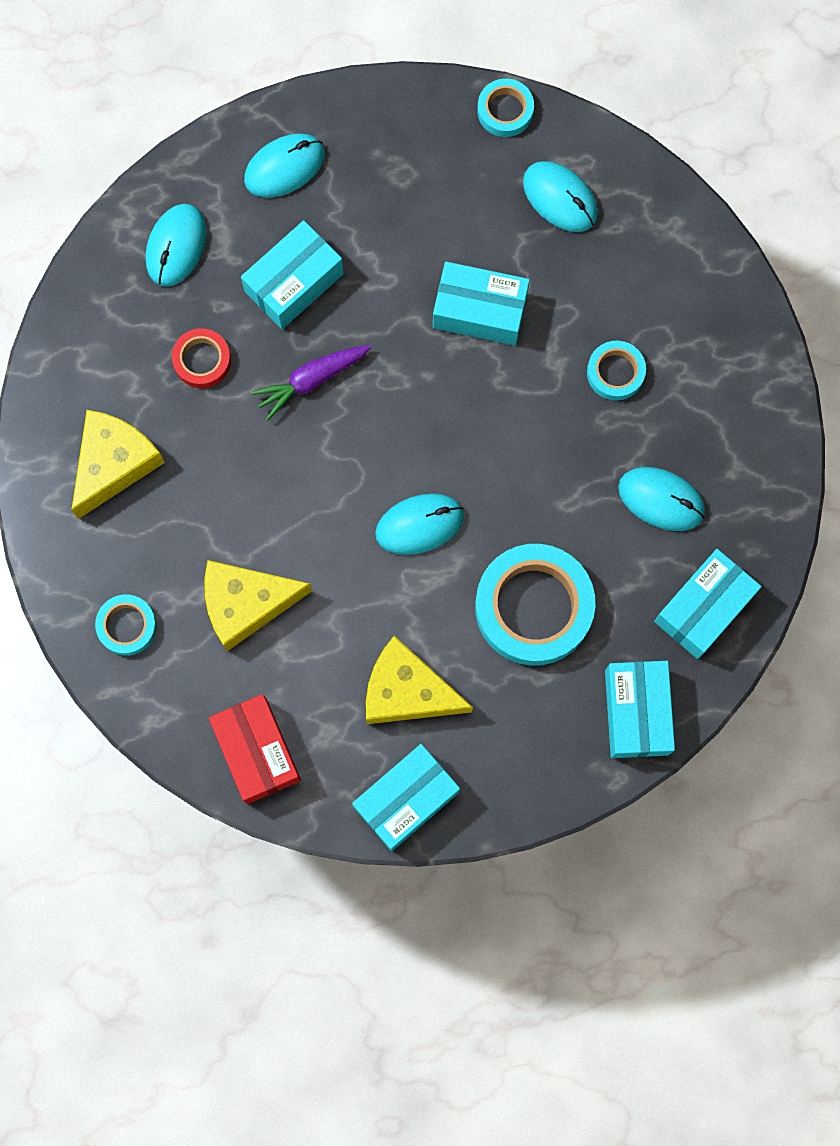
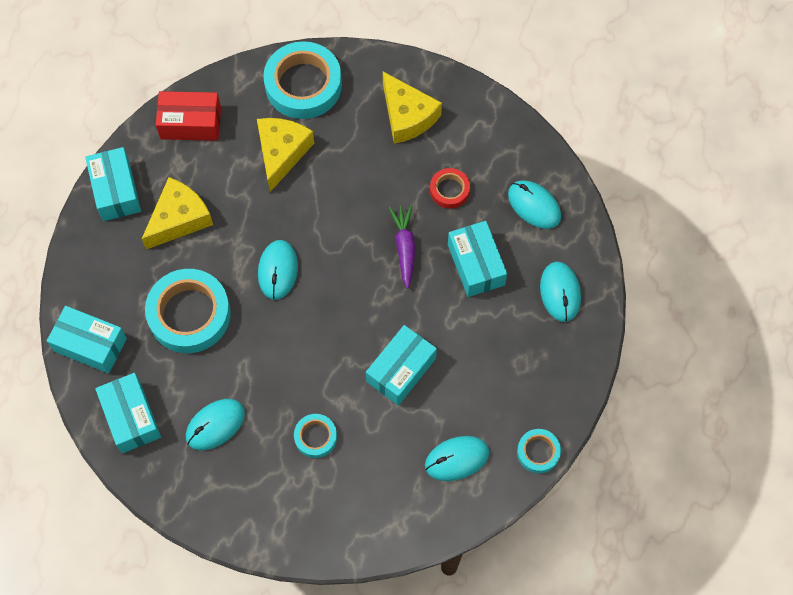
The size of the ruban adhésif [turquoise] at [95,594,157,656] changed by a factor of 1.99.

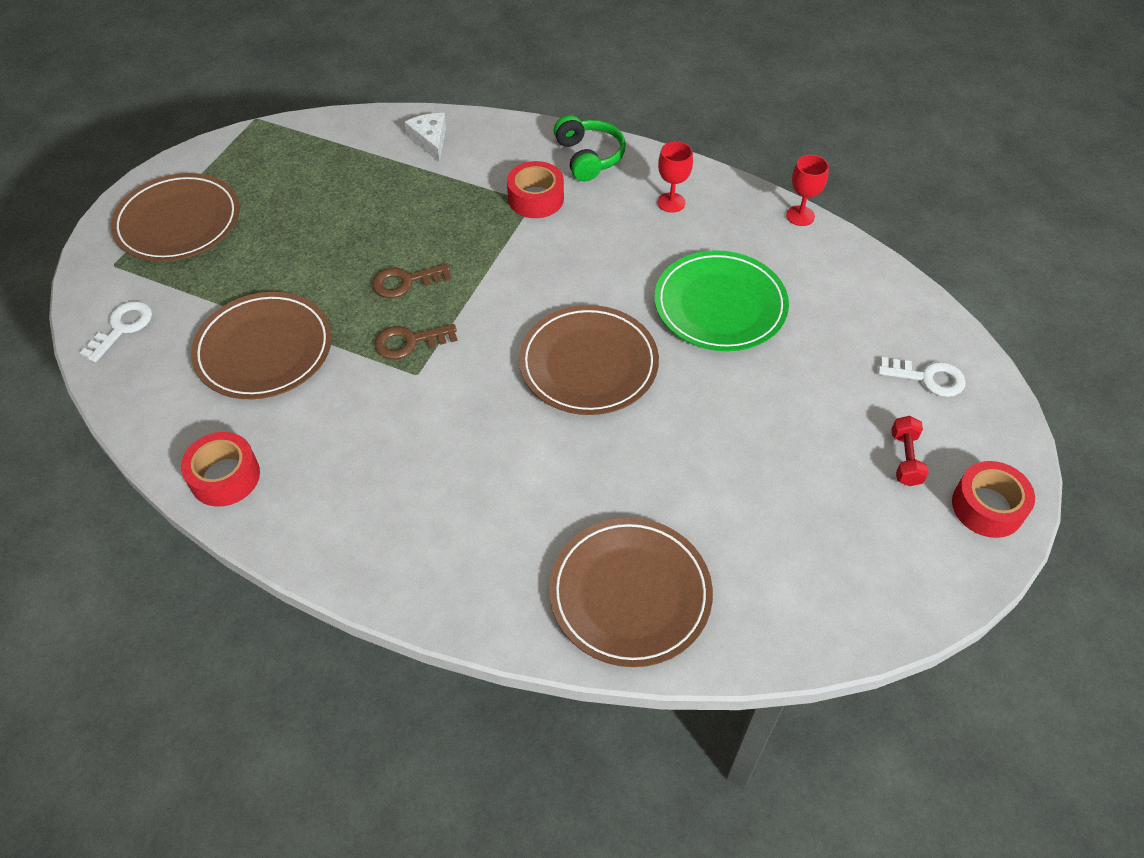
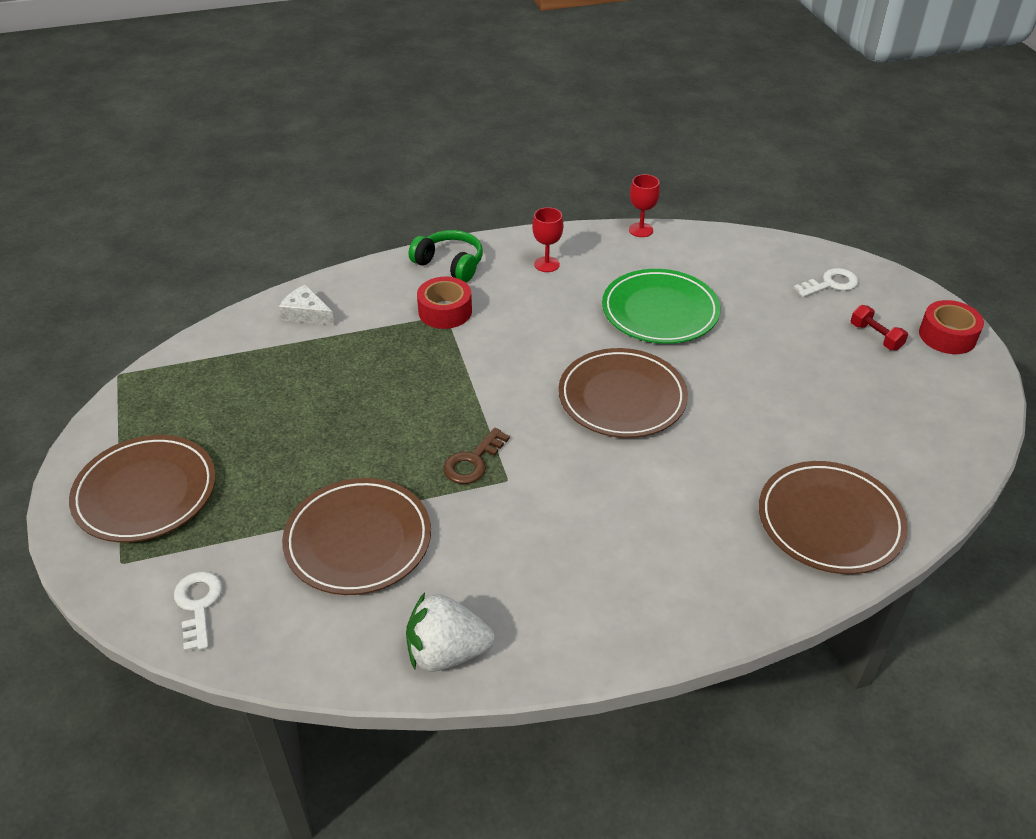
Where the ruban adhésif [rouge] stood at [181,432,260,507], the fraise [blanc] came to stand at [406,593,495,672]. The second view lost the clé [marron] at [372,264,451,298].

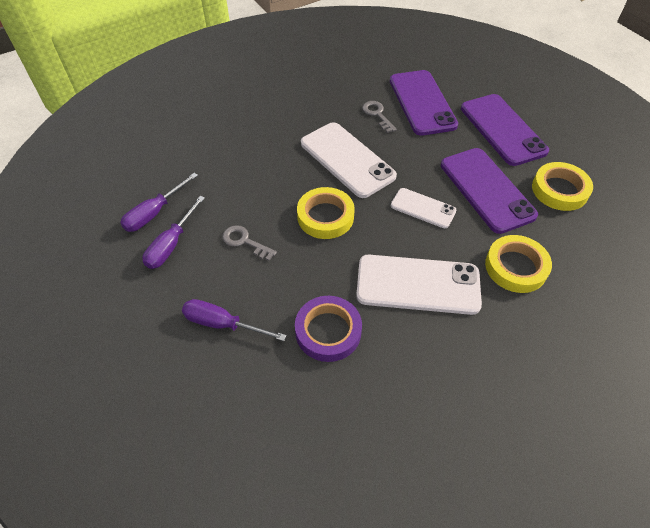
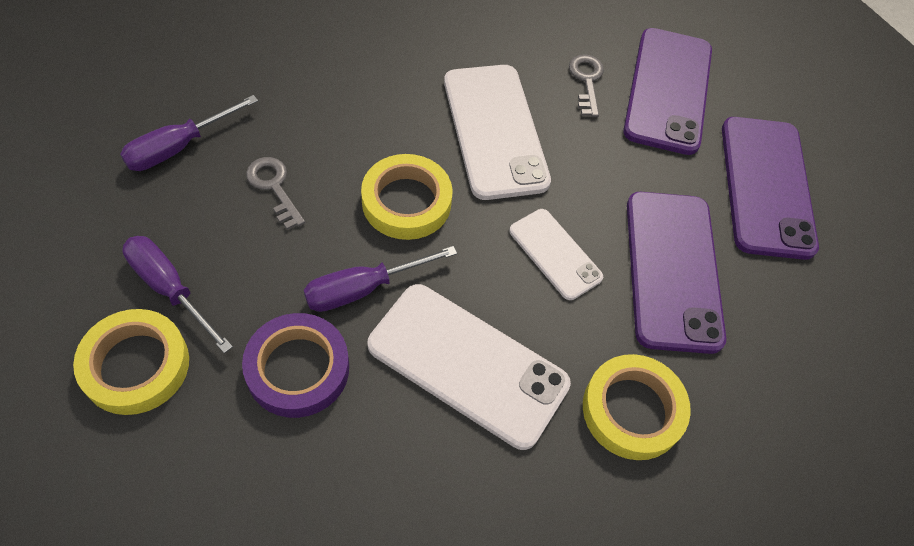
The ruban adhésif [jaune] ended up elsewhere, having gone from [532,162,593,211] to [73,309,189,415]. The tournevis [violet] ended up elsewhere, having gone from [120,173,198,232] to [304,246,457,312].

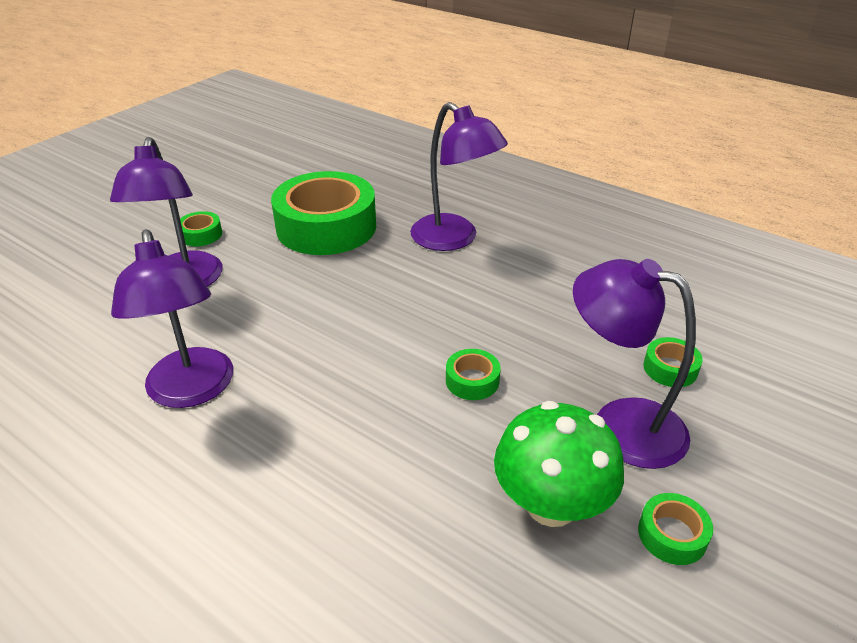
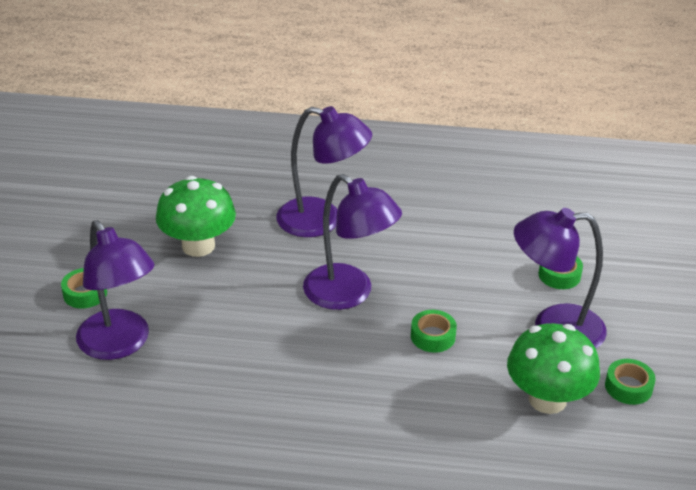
Where the ruban adhésif [vert] stood at [271,171,376,255], the champignon [vert] came to stand at [156,176,236,257]. The lampe [violet] ended up elsewhere, having gone from [111,229,233,408] to [303,174,402,310].

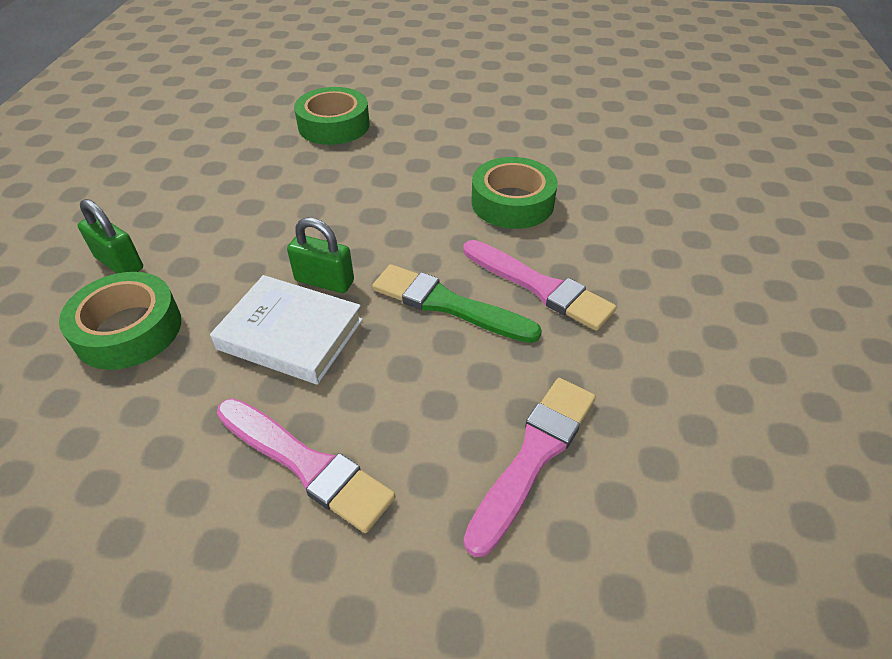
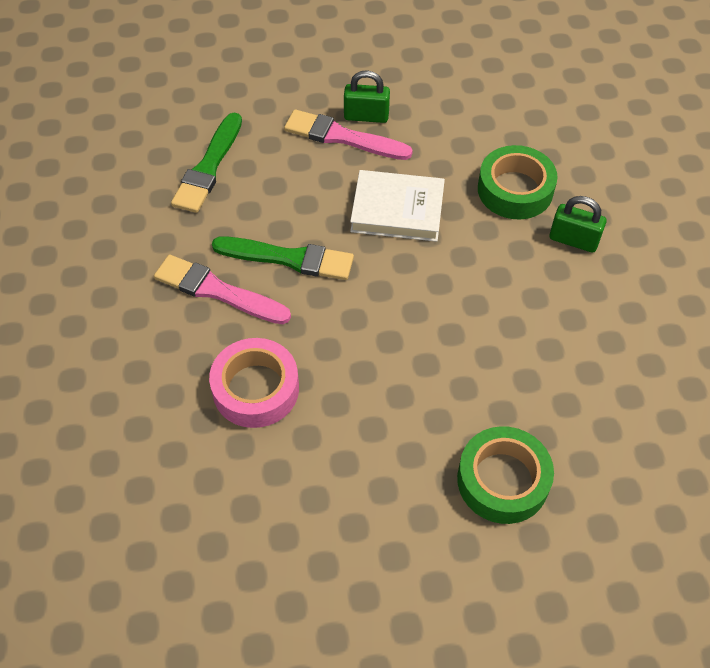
What was the pinceau [rose] at [463,378,596,557] turned into the pinceau [vert] at [171,113,242,213]. What was the ruban adhésif [vert] at [472,157,558,229] turned into the ruban adhésif [rose] at [209,338,299,428]. The cadenas [vert] ended up elsewhere, having gone from [287,217,354,293] to [344,70,390,123].

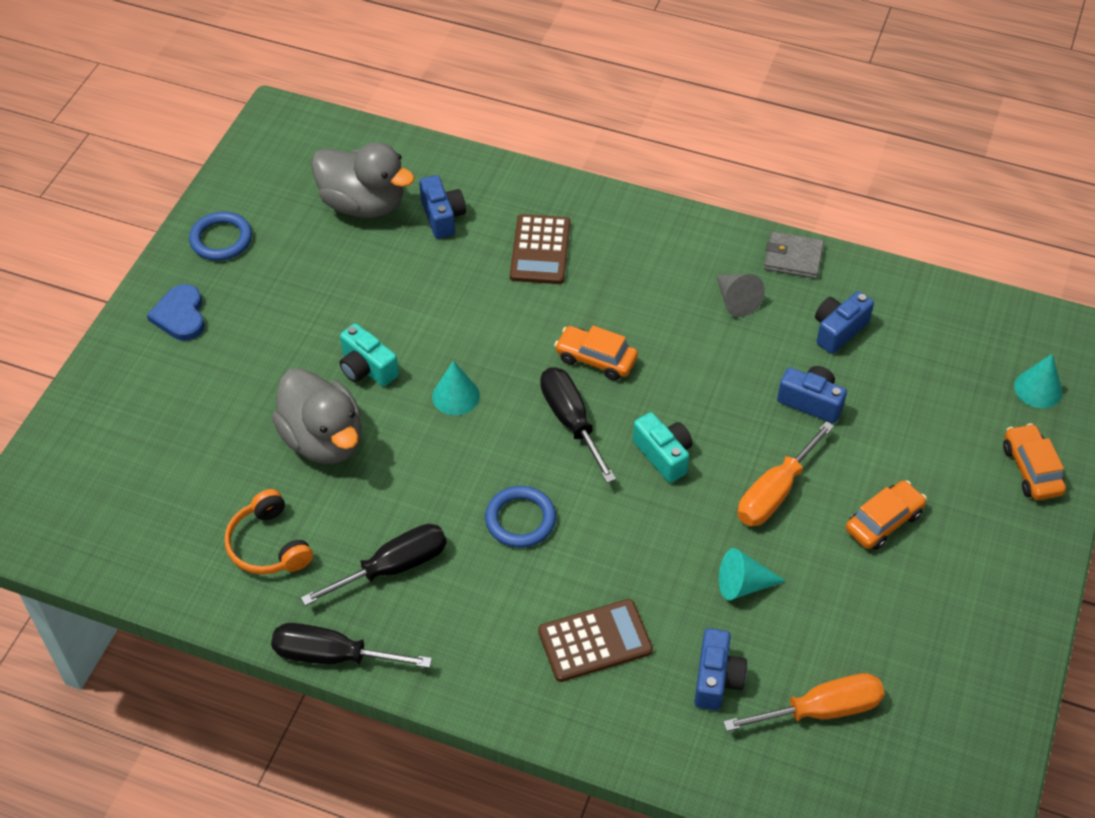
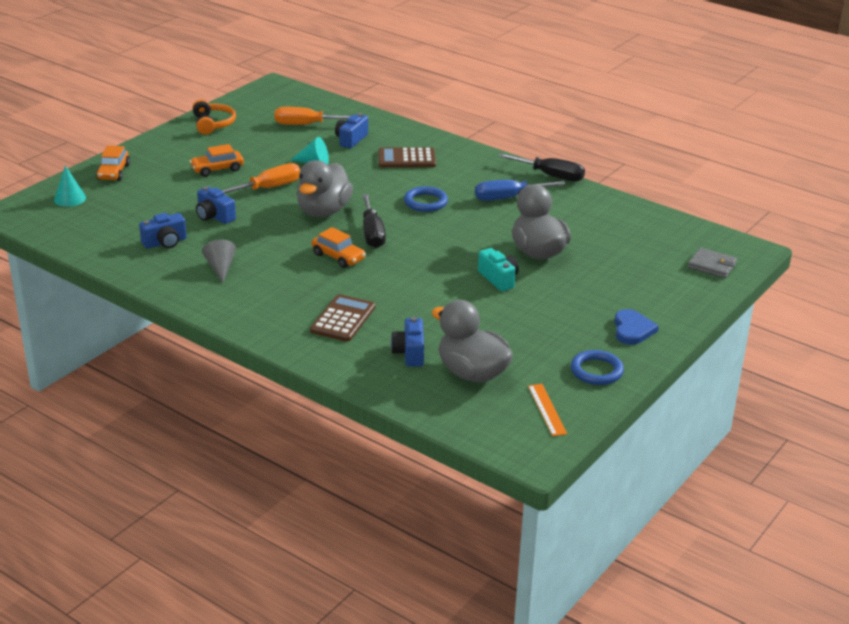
The casque audio [orange] ended up elsewhere, having gone from [225,489,313,574] to [192,99,236,135]. Where the appareil photo [turquoise] stood at [633,412,692,483], the canard [gris] came to stand at [297,160,353,217]. What was the tournevis [noir] at [301,524,447,606] turned into the tournevis [bleu] at [475,180,566,201]. The second view gained the règle [orange] at [528,384,567,436]. The portefeuille [gris] ended up elsewhere, having gone from [764,231,824,279] to [688,248,737,278]. The second view lost the cône [turquoise] at [432,361,480,415].

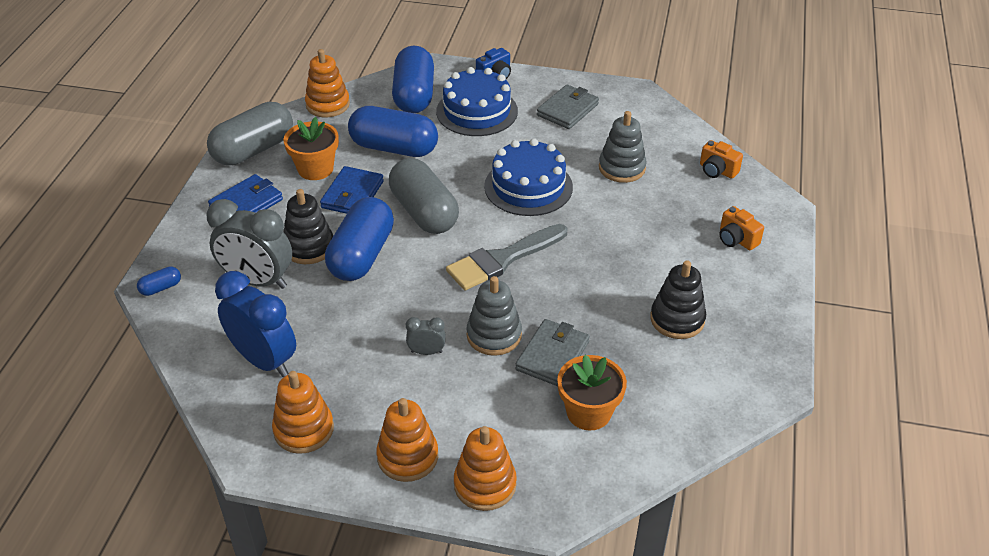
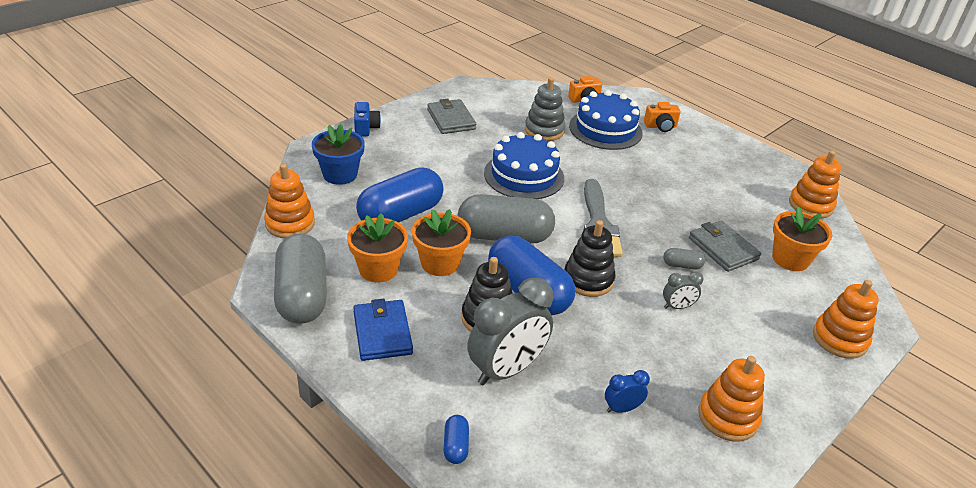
Where the gélule [bleu] stood at [392,46,434,113], the pot de fleurs [bleu] came to stand at [312,124,365,185]. Where the portefeuille [bleu] stood at [320,166,384,214], the pot de fleurs [orange] came to stand at [412,209,471,276]. The jouet à empiler [noir] ended up elsewhere, having gone from [650,260,706,339] to [564,220,615,297]. The gâteau [bleu] ended up elsewhere, having gone from [436,67,518,136] to [569,90,643,150]. The size of the réveil [bleu] at [215,271,296,377] changed by a factor of 0.46. Where the jouet à empiler [gris] stood at [467,276,522,356], the gélule [gris] came to stand at [663,248,705,269]. The réveil [gris] at [406,317,446,355] ended up facing another way, 135 degrees counterclockwise from before. The jouet à empiler [orange] ended up elsewhere, having gone from [376,398,438,482] to [789,151,841,219].

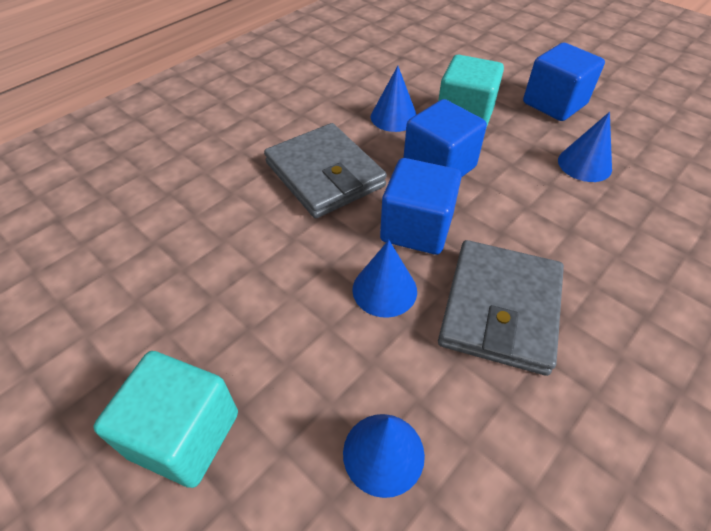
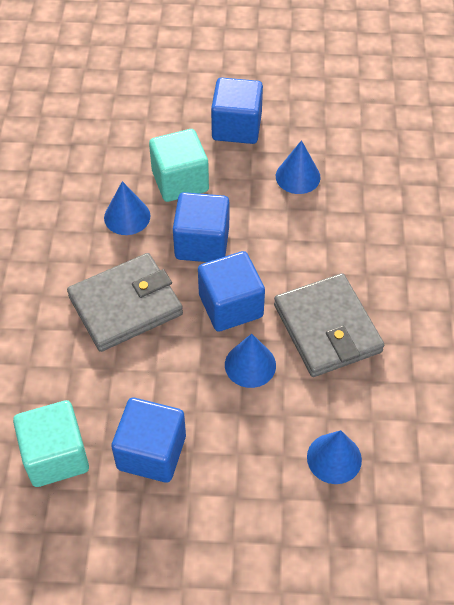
The cube [turquoise] ended up elsewhere, having gone from [94,351,238,488] to [13,400,89,487]. The portefeuille [gris] at [264,123,387,218] ended up facing another way, 45 degrees counterclockwise from before. The second view gained the cube [bleu] at [111,398,186,483].

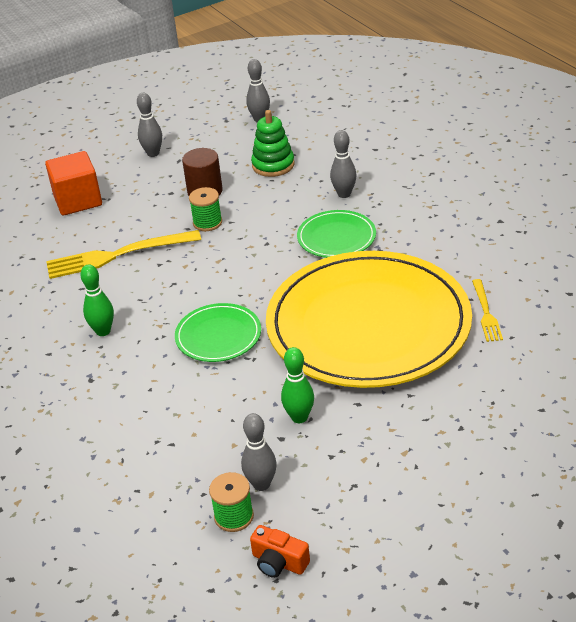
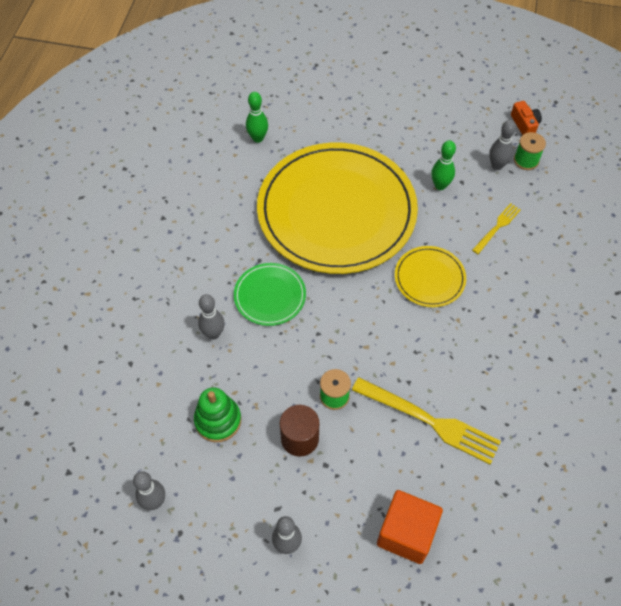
The quille [vert] ended up elsewhere, having gone from [80,264,114,336] to [246,92,268,143]. What was the assiette [vert] at [175,303,261,362] turned into the assiette [jaune] at [395,246,466,307]. The fourchette [jaune] ended up elsewhere, having gone from [472,279,503,342] to [472,203,521,254].

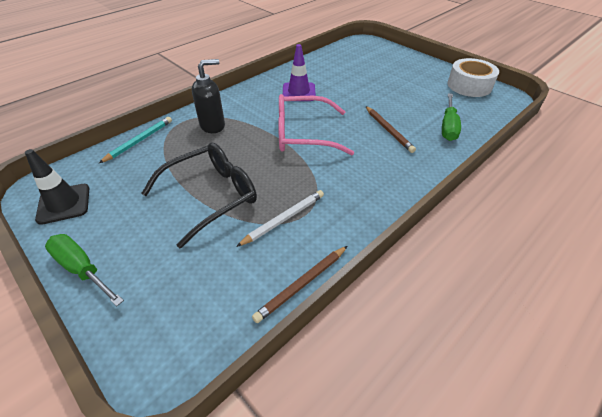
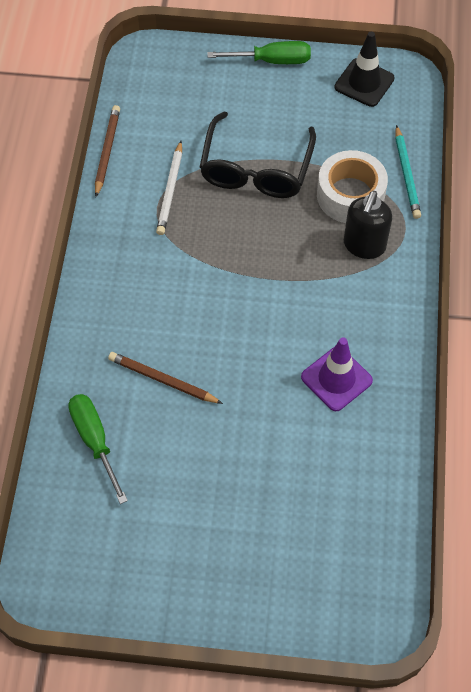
The ruban adhésif [blanc] ended up elsewhere, having gone from [447,58,499,97] to [317,150,388,223]. The second view lost the lunettes [rose] at [278,94,354,155].

